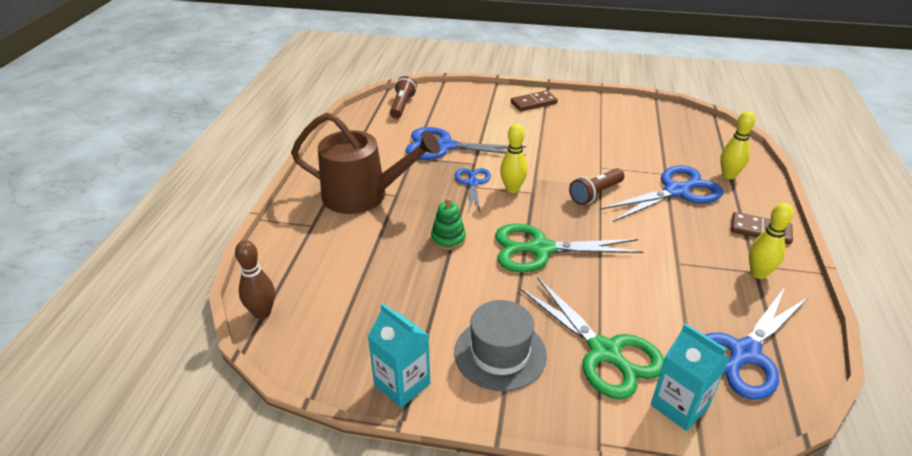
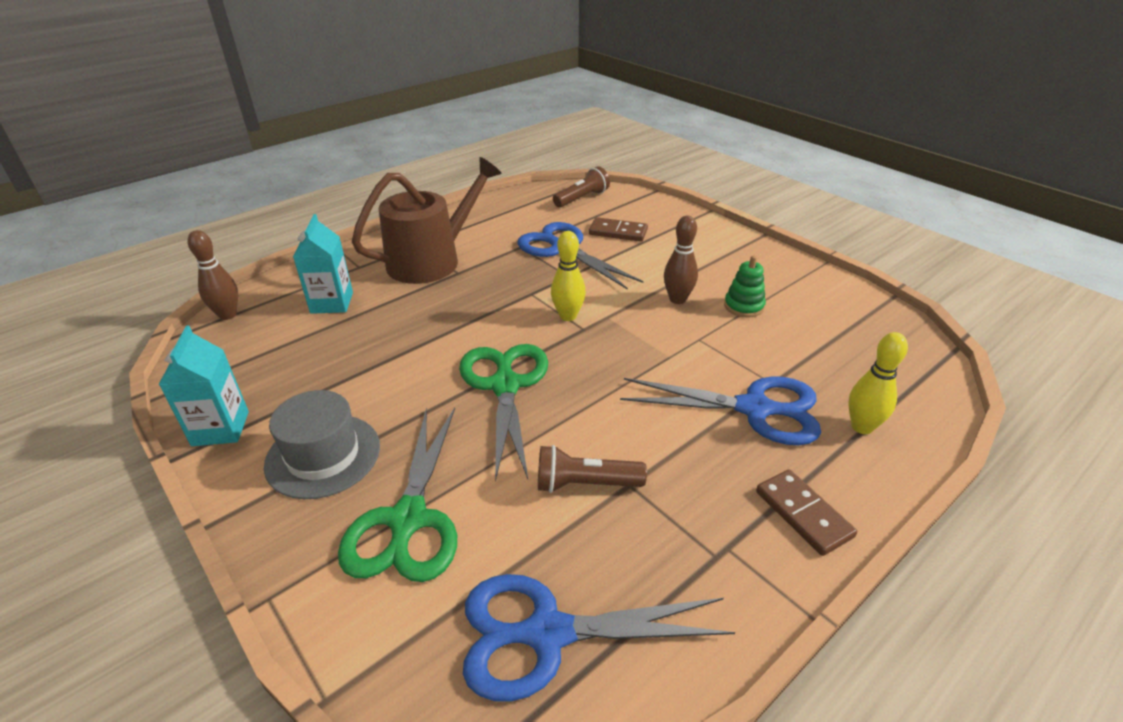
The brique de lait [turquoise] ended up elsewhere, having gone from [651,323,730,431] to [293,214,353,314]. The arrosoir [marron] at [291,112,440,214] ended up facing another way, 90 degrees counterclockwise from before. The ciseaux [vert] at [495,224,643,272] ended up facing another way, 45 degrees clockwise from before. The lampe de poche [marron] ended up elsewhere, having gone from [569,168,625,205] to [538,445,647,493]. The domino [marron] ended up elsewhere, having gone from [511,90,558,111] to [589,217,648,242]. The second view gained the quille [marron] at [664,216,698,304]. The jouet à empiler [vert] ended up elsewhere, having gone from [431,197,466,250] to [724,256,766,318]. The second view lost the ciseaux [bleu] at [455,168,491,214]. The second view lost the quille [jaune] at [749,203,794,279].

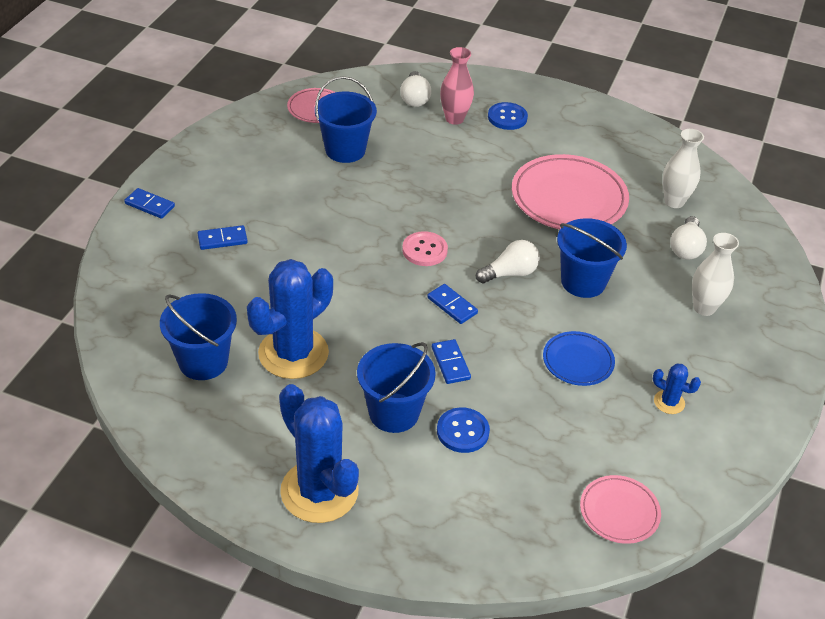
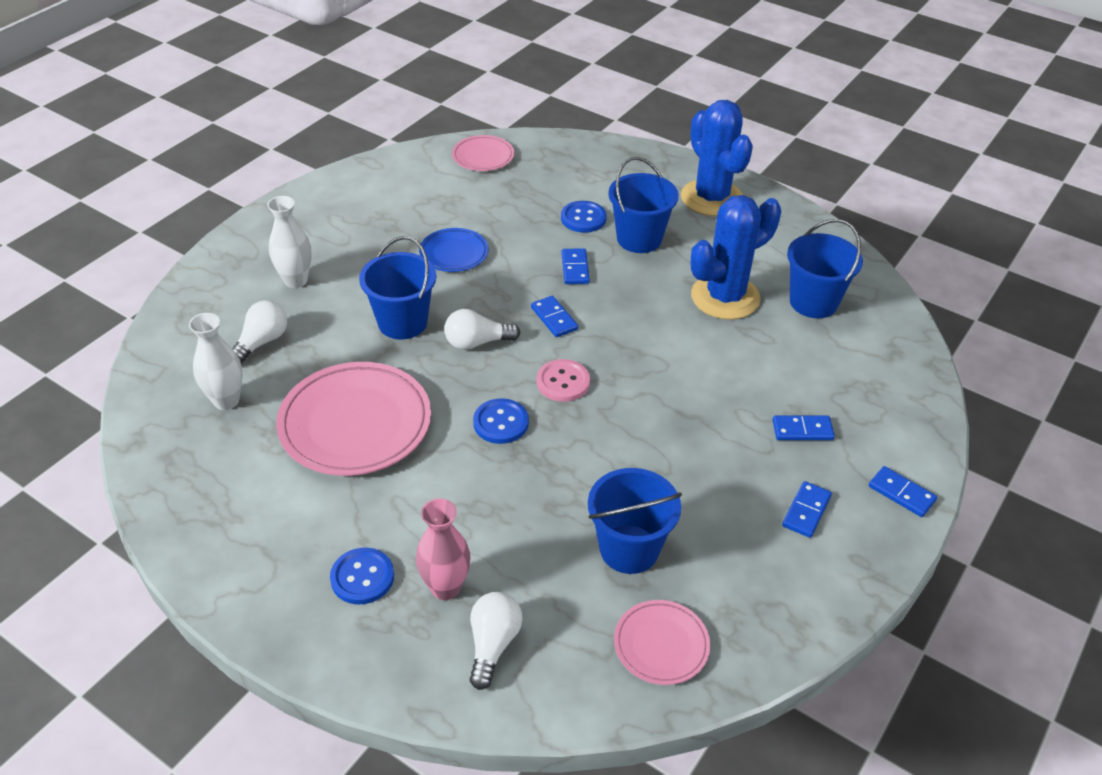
The second view gained the bouton [bleu] at [473,398,529,444]. The second view gained the domino [bleu] at [782,481,832,538]. The second view lost the cactus [bleu] at [653,363,701,414].

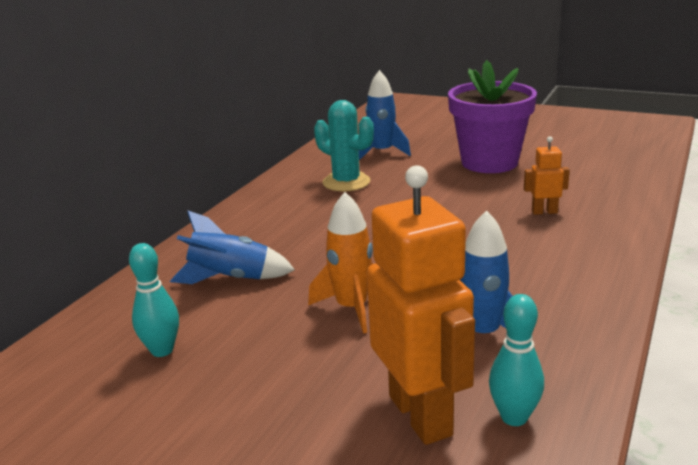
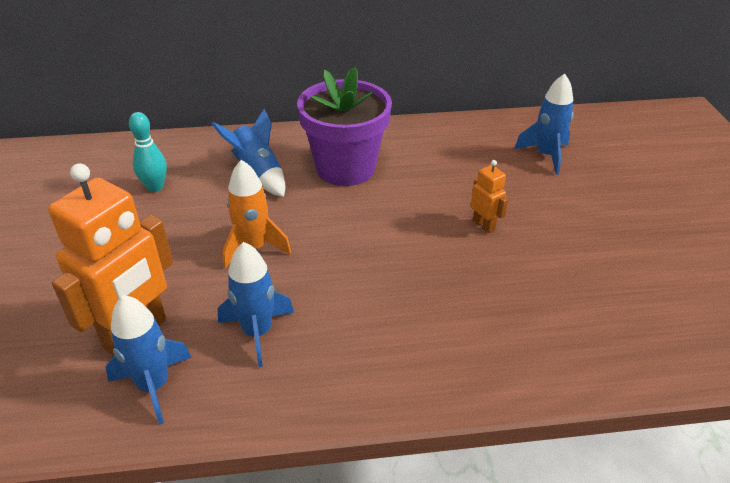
Where the quille [turquoise] stood at [489,294,544,426], the fusée [bleu] came to stand at [105,295,192,425]. The pot de fleurs [violet] ended up elsewhere, having gone from [448,60,537,173] to [297,67,392,186]. The robot [orange] ended up elsewhere, having gone from [524,136,570,215] to [471,160,508,233]. The second view lost the cactus [turquoise] at [314,100,374,192].

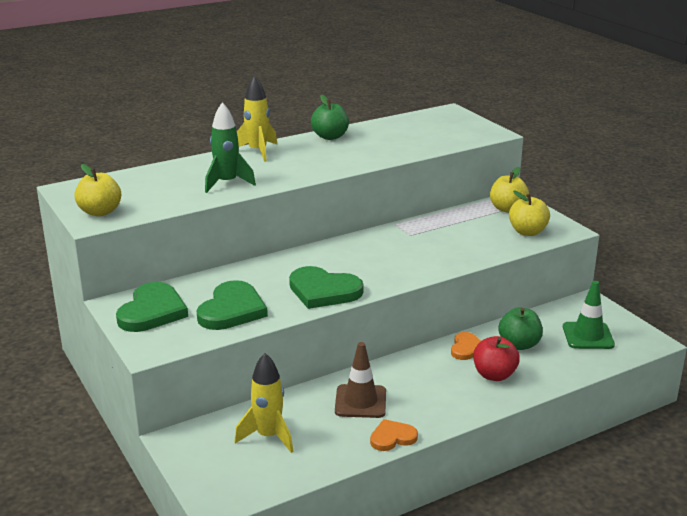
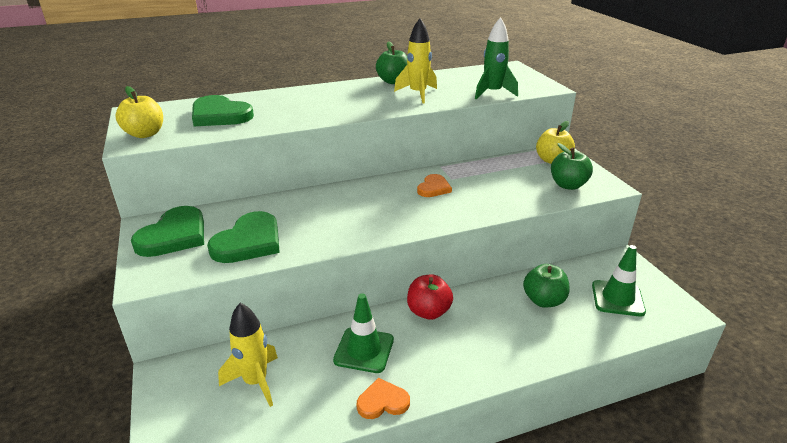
The cœur [vert] ended up elsewhere, having gone from [289,266,363,309] to [192,95,254,126]. What was the cône de chantier [marron] at [335,342,386,418] turned into the cône de chantier [vert] at [333,293,394,373]. The fusée [jaune] ended up elsewhere, having gone from [237,75,277,162] to [394,18,437,103]. The pomme [rouge] ended up elsewhere, having gone from [473,336,520,381] to [407,275,453,320]. The cœur [orange] ended up elsewhere, having gone from [451,332,481,360] to [417,174,452,197]. The fusée [vert] ended up elsewhere, having gone from [205,102,256,193] to [475,17,518,99]. What was the pomme [jaune] at [509,190,550,236] turned into the pomme [vert] at [551,143,593,190].

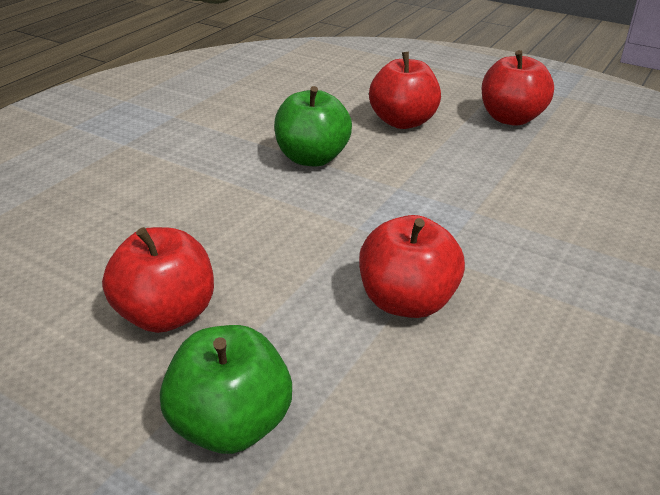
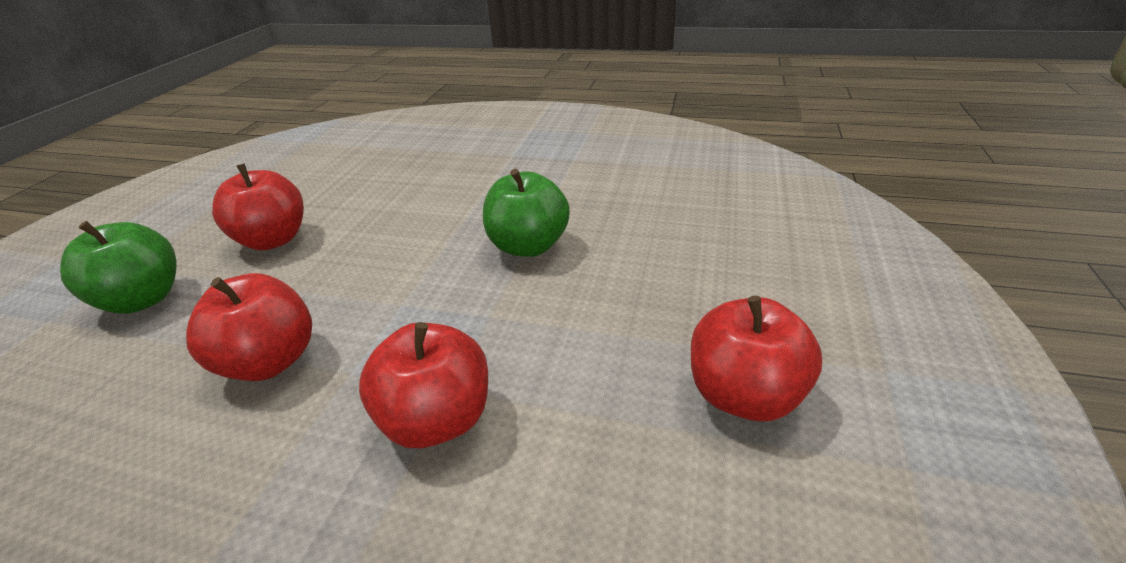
The pomme [rouge] ended up elsewhere, having gone from [369,52,441,129] to [359,322,488,448].

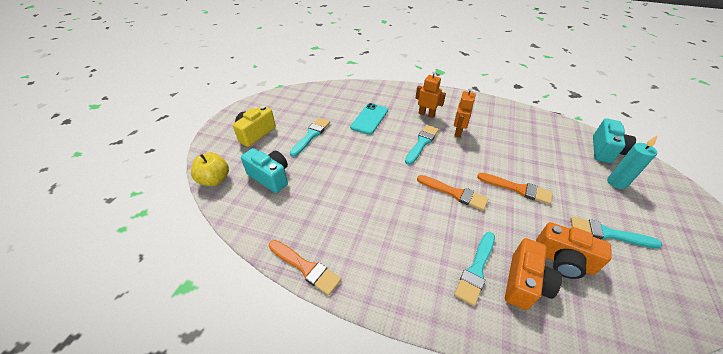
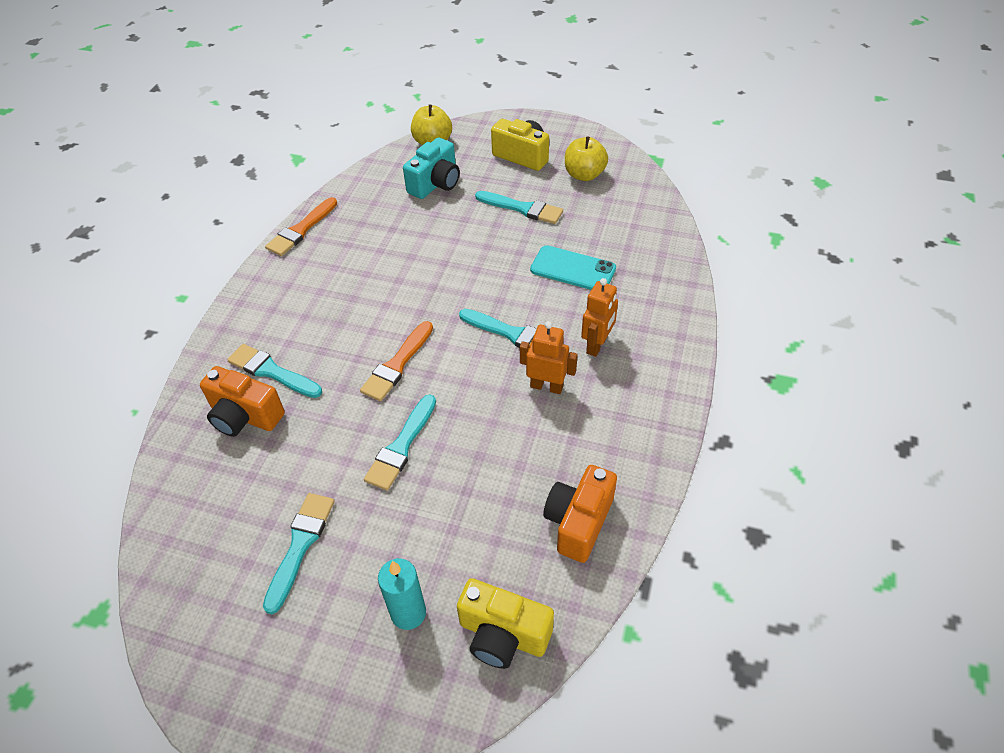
What was the pinceau [orange] at [477,173,553,205] turned into the pinceau [turquoise] at [364,395,436,491]. What was the appareil photo [turquoise] at [593,118,636,163] turned into the appareil photo [jaune] at [457,578,554,669]. The appareil photo [orange] ended up elsewhere, having gone from [536,222,612,279] to [543,465,617,563]. The second view gained the pomme [jaune] at [565,136,608,181].

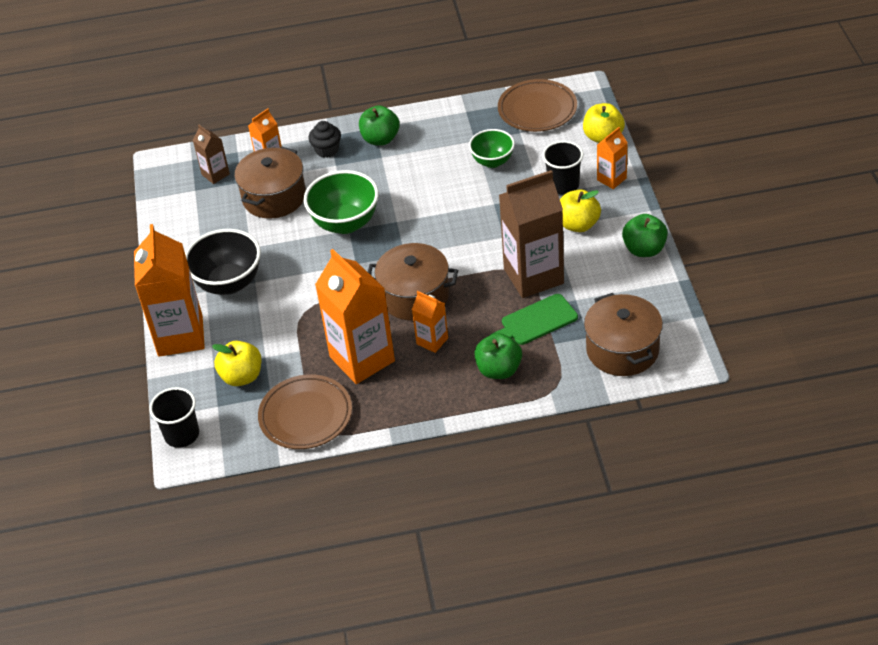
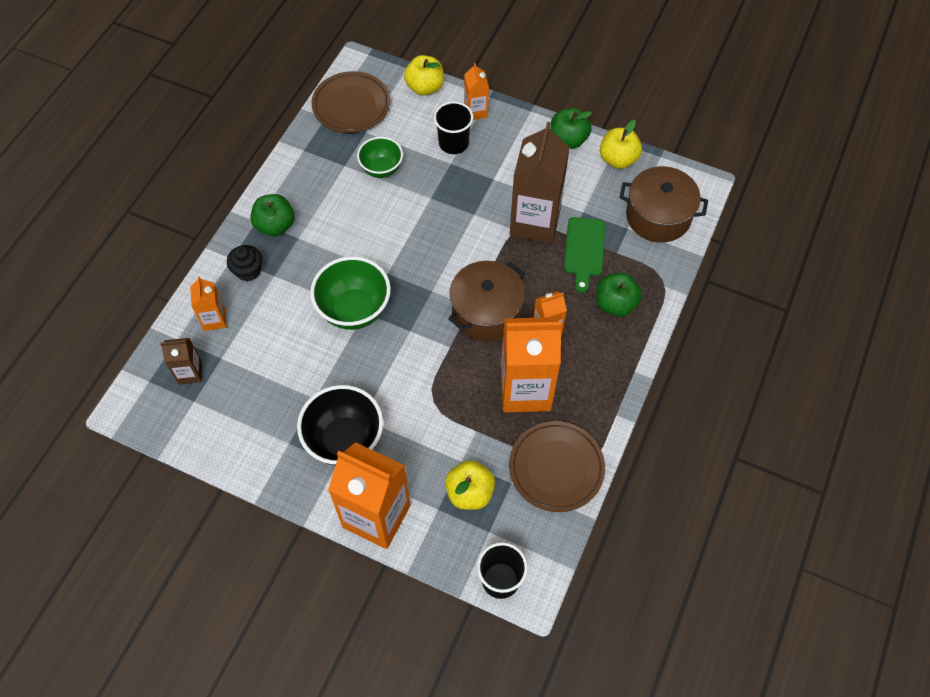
The pomme [jaune] ended up elsewhere, having gone from [560,189,601,232] to [600,120,642,169]. The second view lost the marmite [marron] at [235,147,306,219].

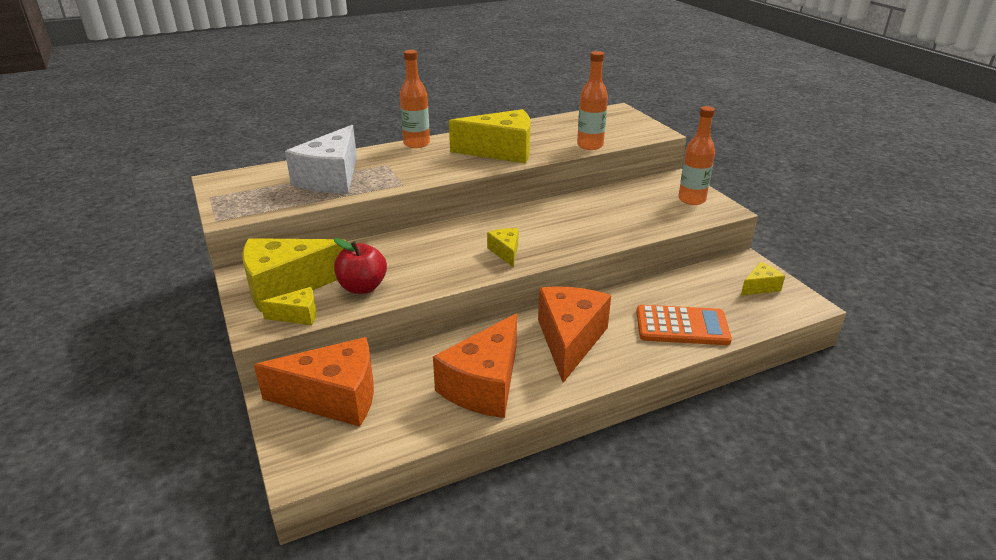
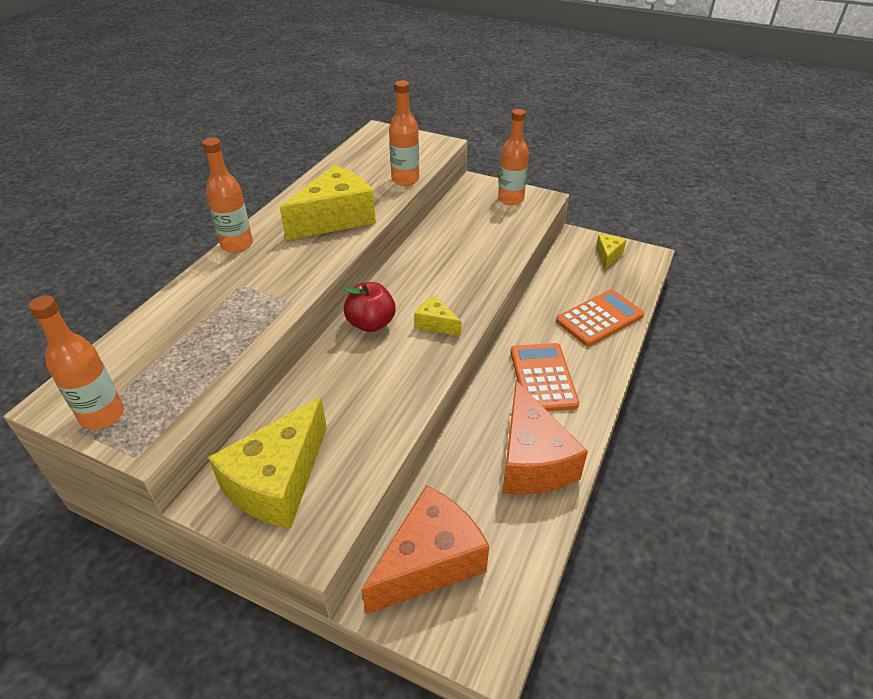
The second view gained the bouteille [orange] at [29,295,124,430]. The pomme [rouge] ended up elsewhere, having gone from [334,238,387,294] to [344,282,396,332]. Where the fromage [orange] stood at [538,286,611,383], the calculatrice [orange] came to stand at [510,343,579,411]. The second view lost the fromage [jaune] at [260,287,316,325]. The second view lost the fromage [blanc] at [285,125,357,193].

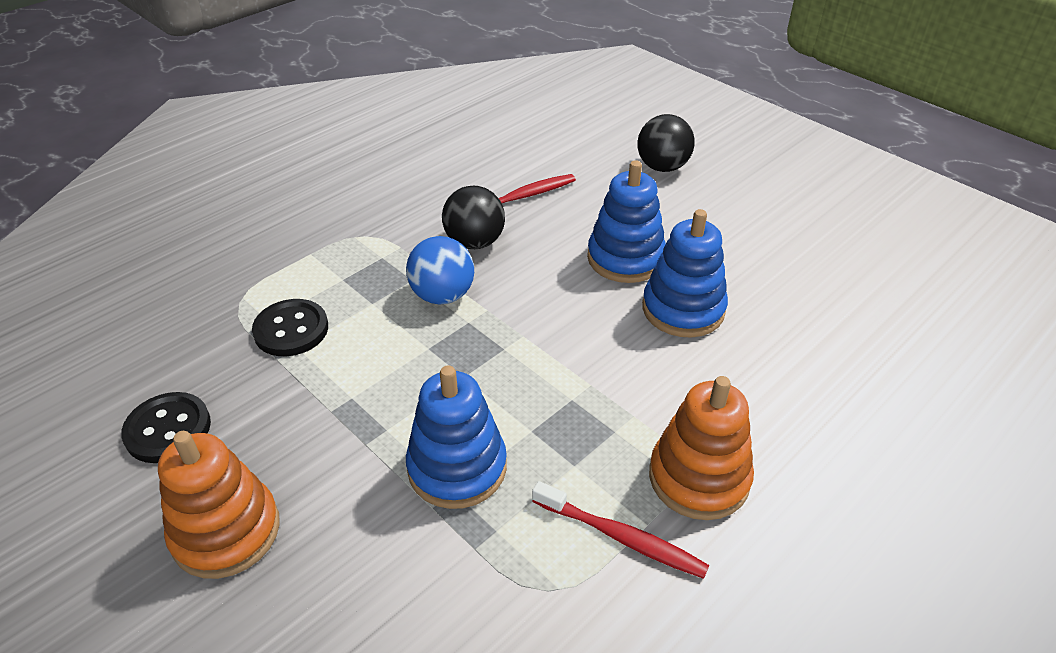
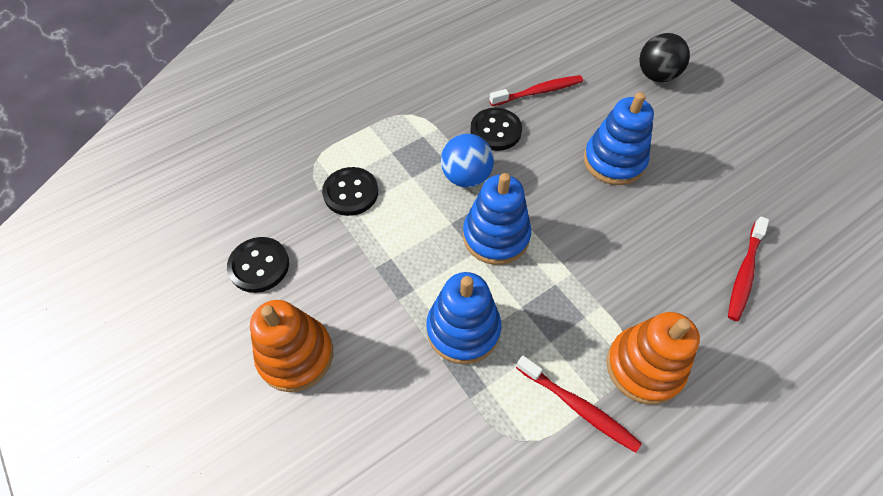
The jouet à empiler [bleu] ended up elsewhere, having gone from [642,209,728,338] to [463,173,531,265]. Where the balle [noir] stood at [442,186,505,249], the bouton [noir] came to stand at [470,108,522,151]. The second view gained the brosse à dents [rouge] at [728,216,769,321].

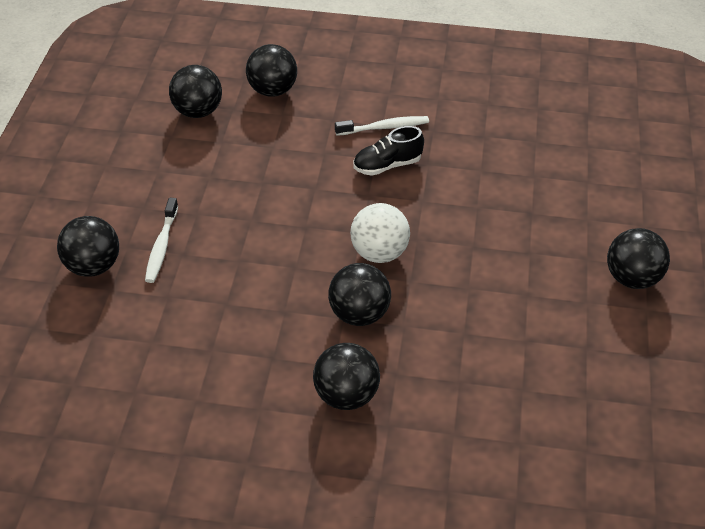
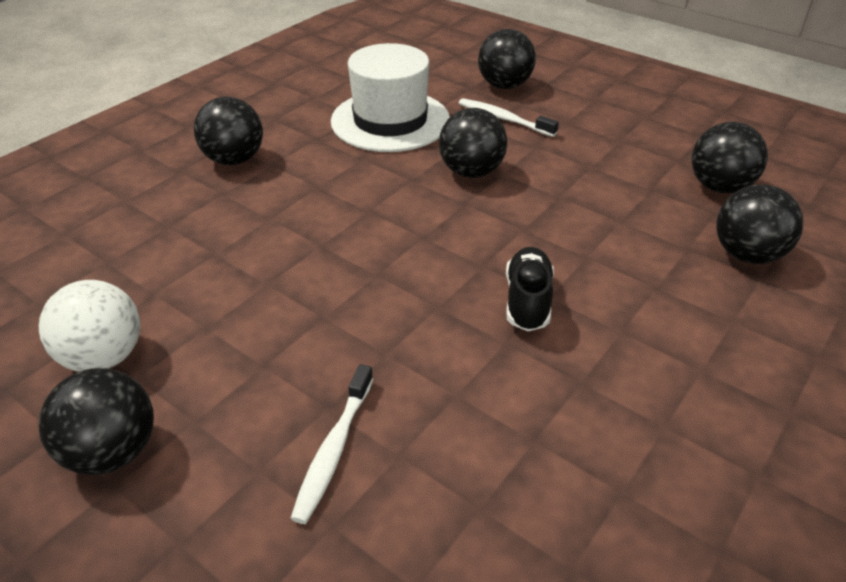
The balle [blanc] ended up elsewhere, having gone from [350,203,410,263] to [39,280,140,372]. The brosse à dents [blanc] ended up elsewhere, having gone from [335,116,429,136] to [290,364,373,524]. The second view gained the chapeau [blanc] at [331,43,450,152]. The balle [noir] ended up elsewhere, having gone from [328,263,391,326] to [439,108,507,178].

